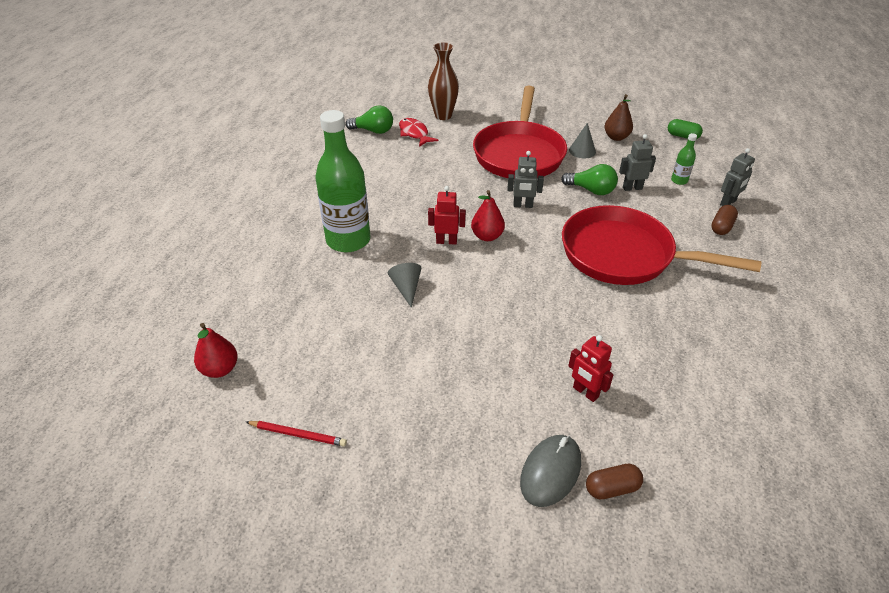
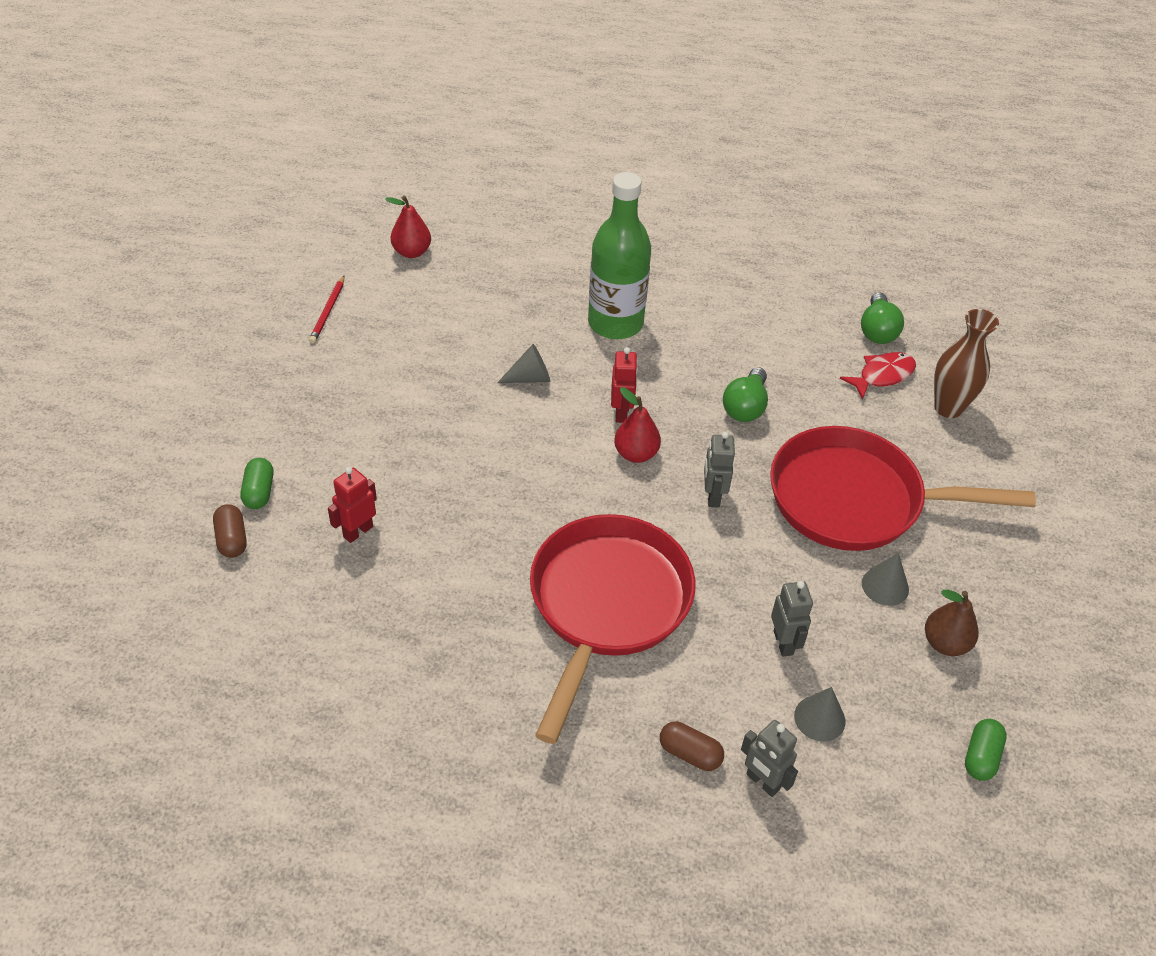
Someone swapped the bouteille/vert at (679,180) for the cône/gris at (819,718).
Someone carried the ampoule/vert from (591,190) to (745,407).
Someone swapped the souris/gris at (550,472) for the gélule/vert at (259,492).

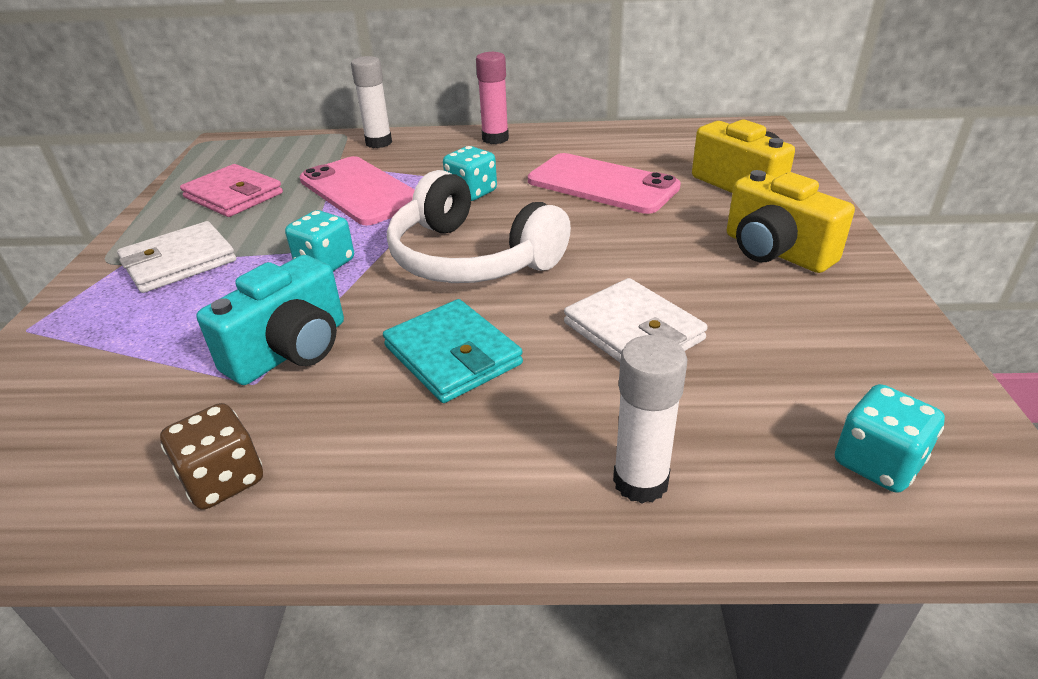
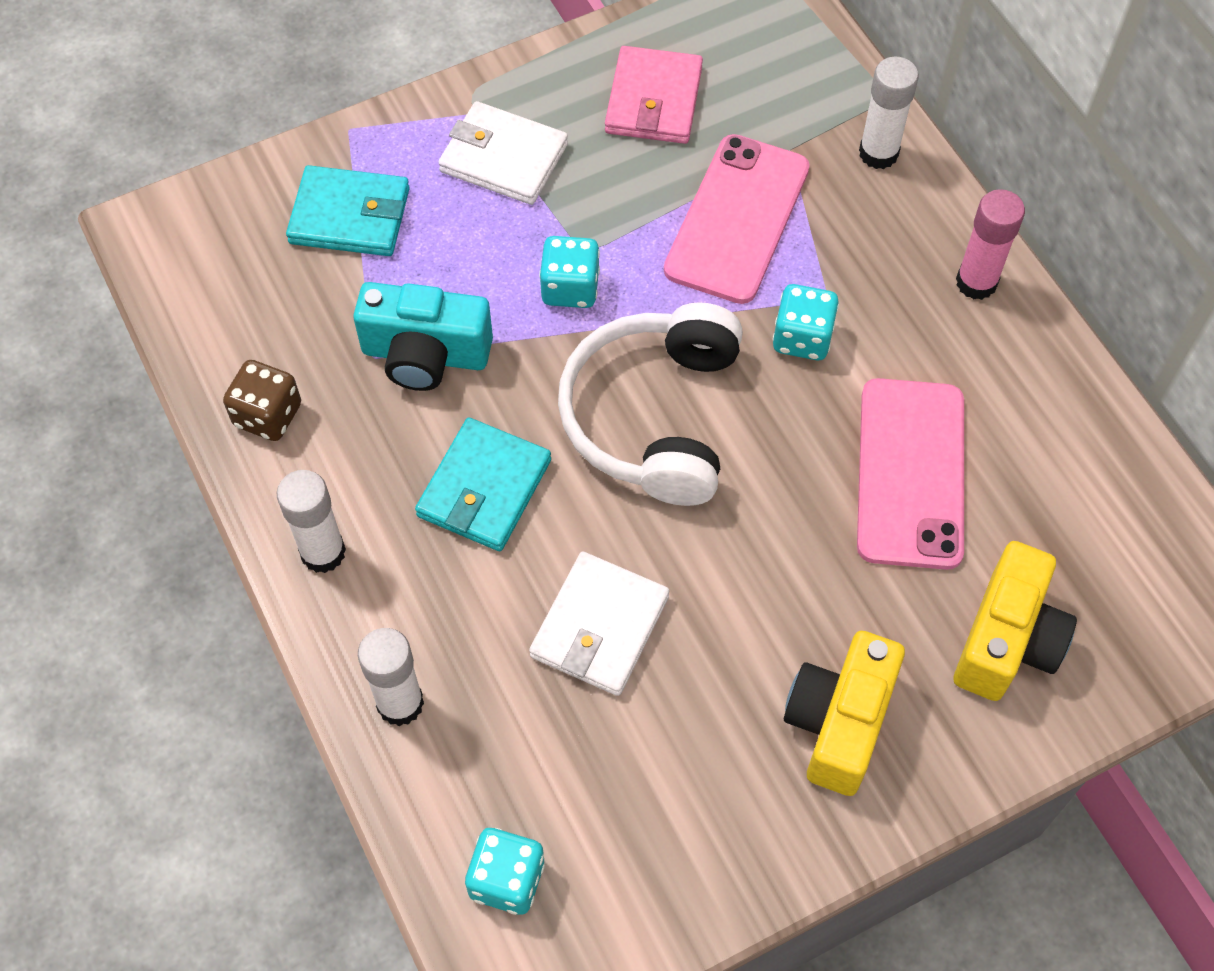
Someone put down the portefeuille/turquoise at (350,216).
Someone put down the bâton de colle/blanc at (323,552).

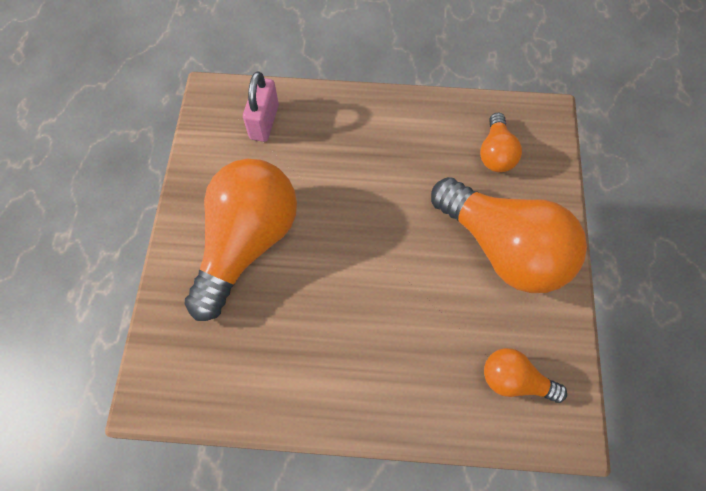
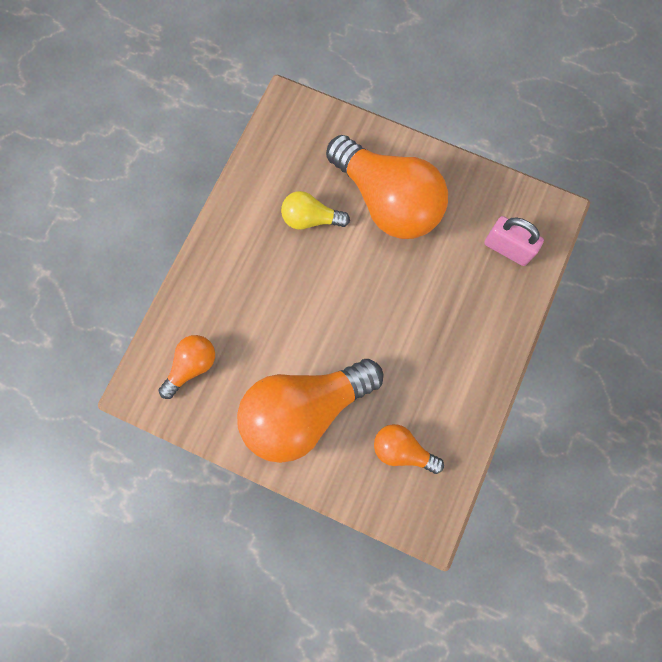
Someone put down the ampoule/jaune at (310,219).

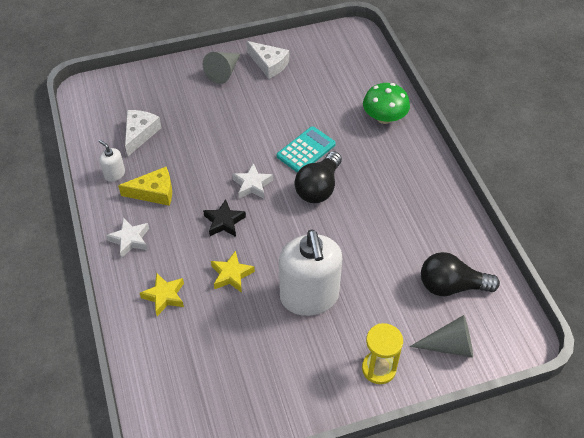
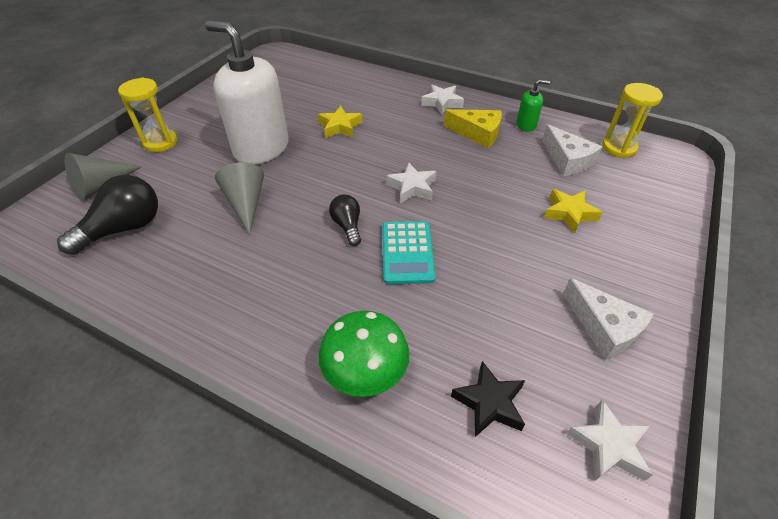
Someone rotated the fromage/blanc at (269,64) by 120 degrees counterclockwise.
Someone carried the cône/gris from (223,72) to (246,204).
Someone repainted the distributeur de savon/blanc at (114,174), which became the distributeur de savon/vert at (526,125).
Someone scaled the ampoule/noir at (318,188) by 0.57.
Someone rotated the fromage/jaune at (154,192) by 105 degrees counterclockwise.
Someone carried the étoile/noir from (224,222) to (489,403).
Someone carried the étoile/jaune from (164,296) to (569,213).
Someone put down the sablier/jaune at (619,148).
Someone put down the étoile/blanc at (608,446).

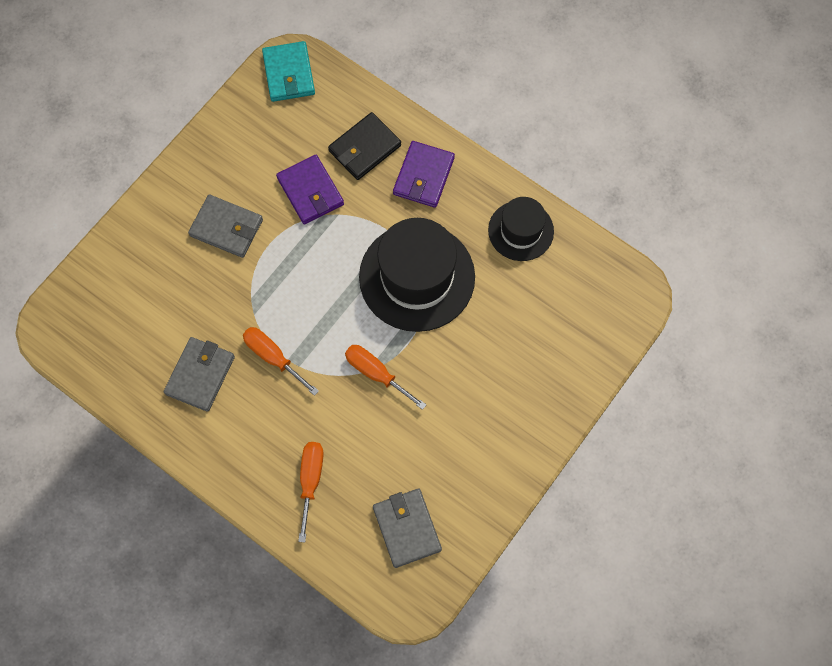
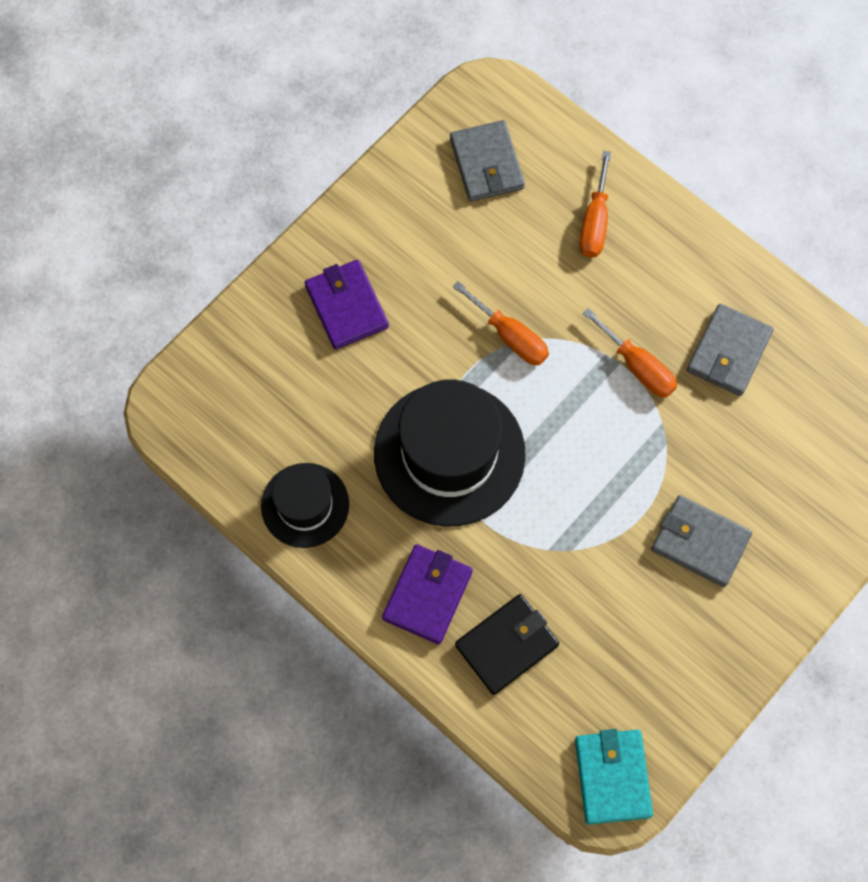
Someone carried the portefeuille/violet from (310,191) to (346,306).

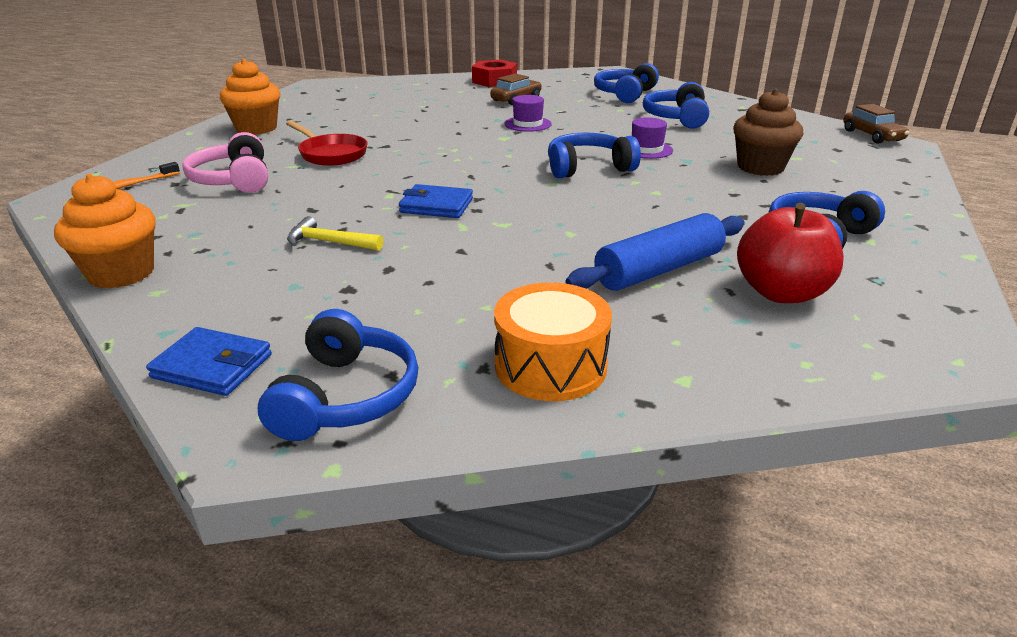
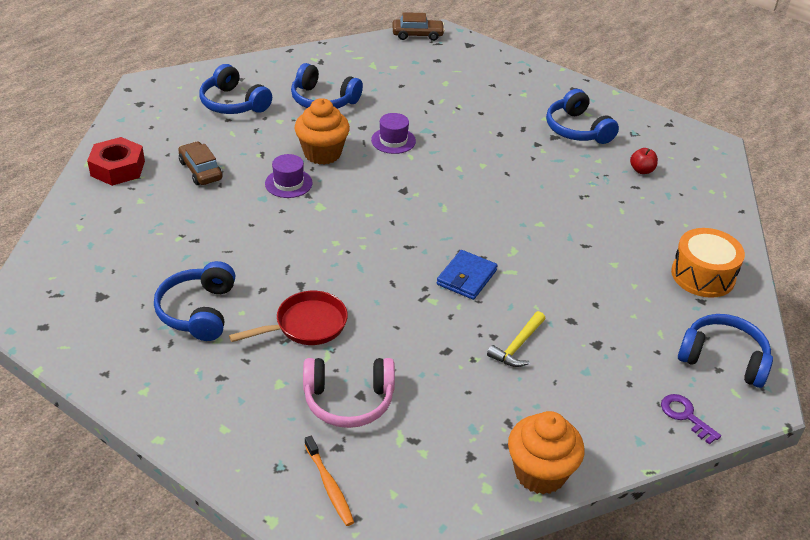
Someone carried the muffin/orange from (256,128) to (322,153).
Someone took away the muffin/marron at (760,167).
Someone carried the casque audio/bleu from (588,168) to (198,311).
Someone scaled the pomme/rouge at (781,293) by 0.48.
Someone took away the rouleau à pâtisserie/bleu at (658,270).
Someone swapped the portefeuille/bleu at (212,366) for the clé/violet at (685,416).

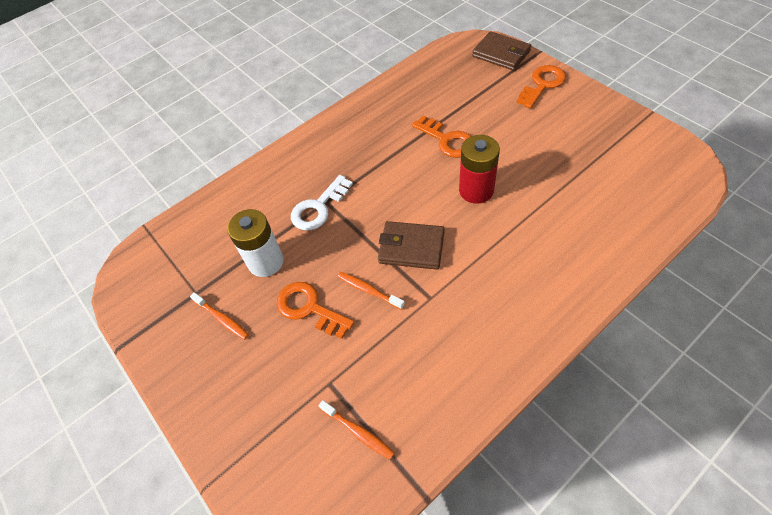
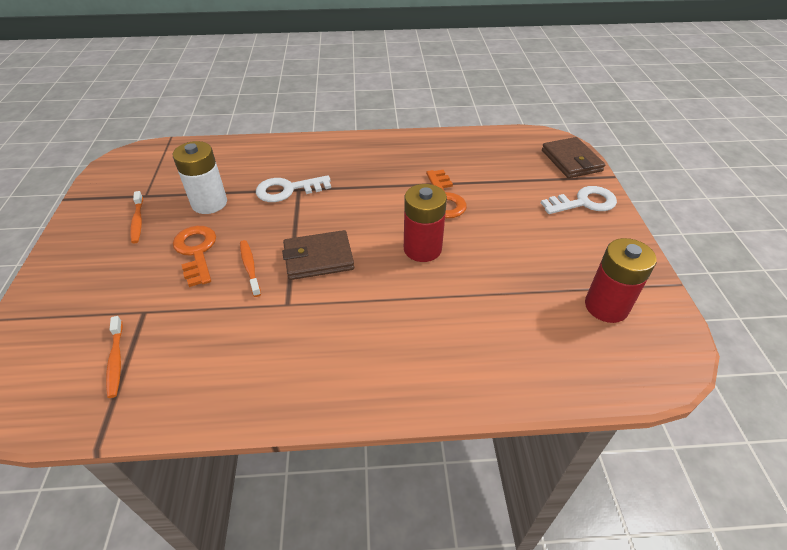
Someone repainted the clé/orange at (542,84), which became the clé/blanc at (584,202).
Someone rotated the portefeuille/marron at (411,247) by 60 degrees counterclockwise.
Someone put down the pile/rouge at (606,306).

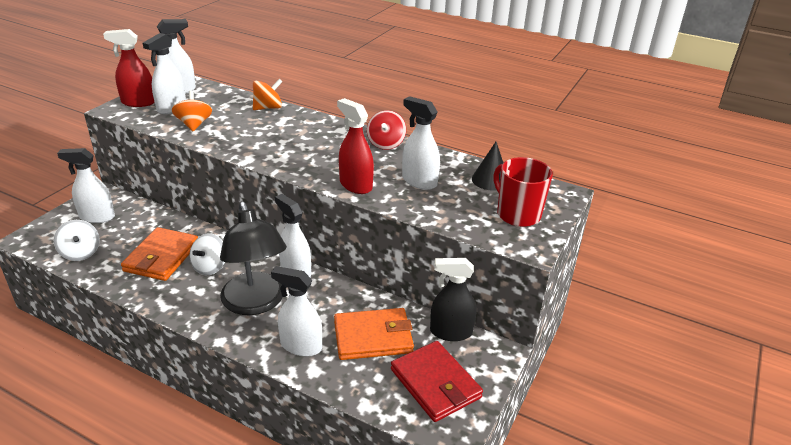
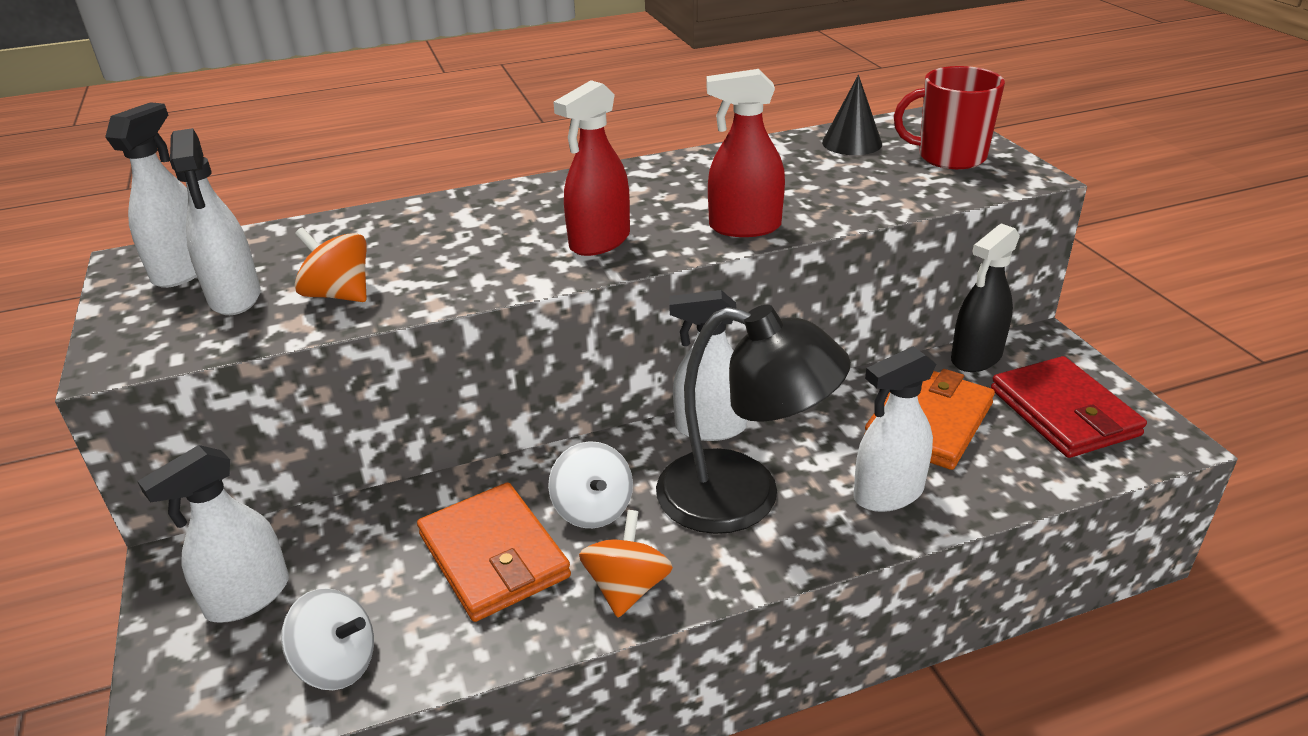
Someone carried the vaporisateur/rouge from (138,102) to (599,242).
Someone carried the toupie/orange from (268,108) to (627,588).
Someone took away the vaporisateur/blanc at (419,181).
Someone took away the toupie/rouge at (386,144).
Someone rotated the portefeuille/rouge at (435,383) by 60 degrees clockwise.

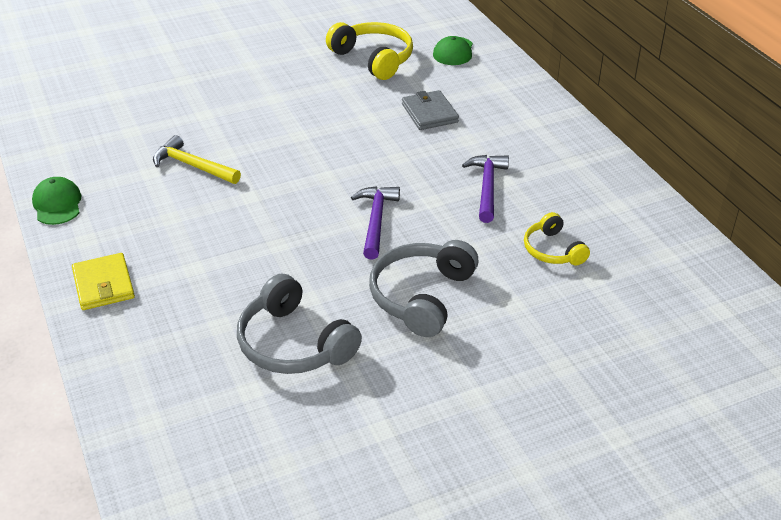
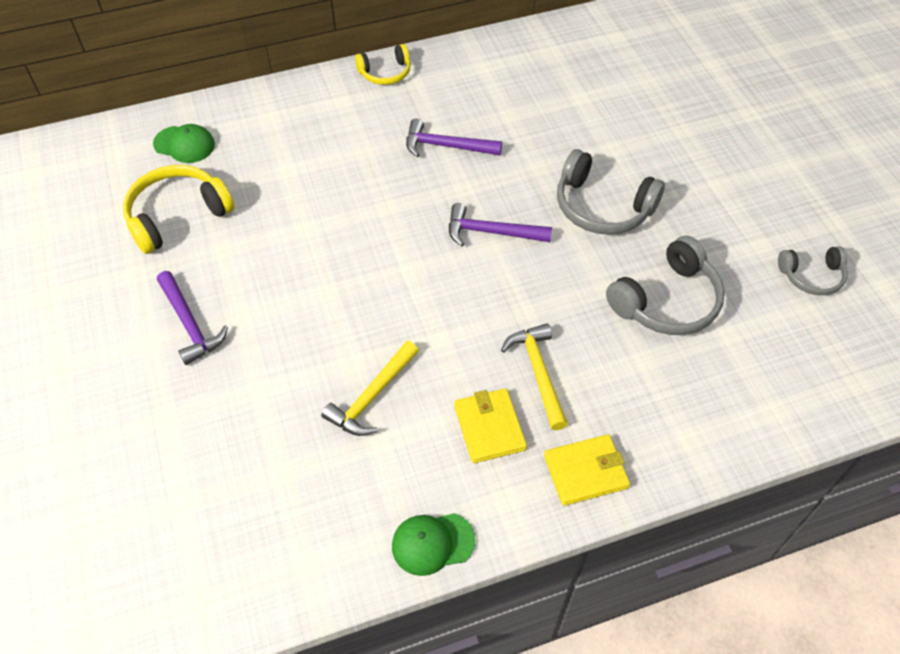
Someone took away the portefeuille/gris at (429,113).
Someone carried the casque audio/jaune from (552,250) to (385,73).
Someone put down the casque audio/gris at (811,276).
Someone put down the marteau/violet at (189,324).
Someone put down the marteau/jaune at (538,372).
Someone put down the portefeuille/jaune at (489,427).

